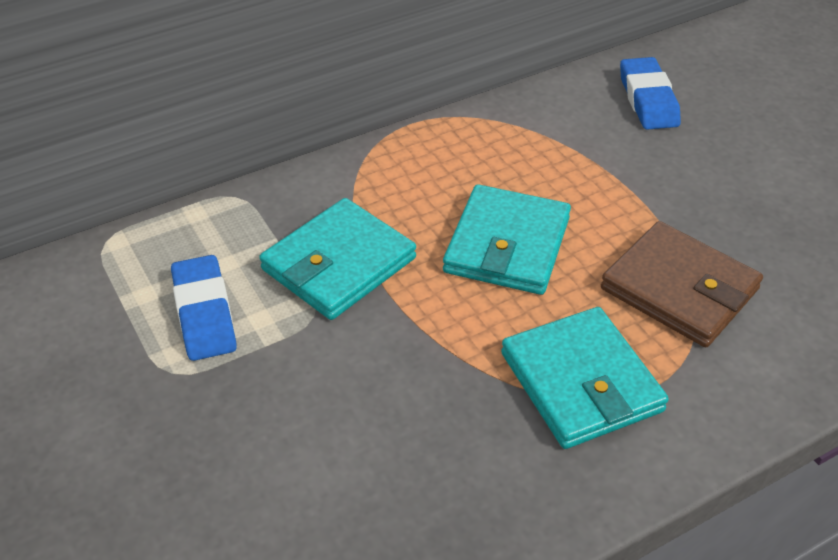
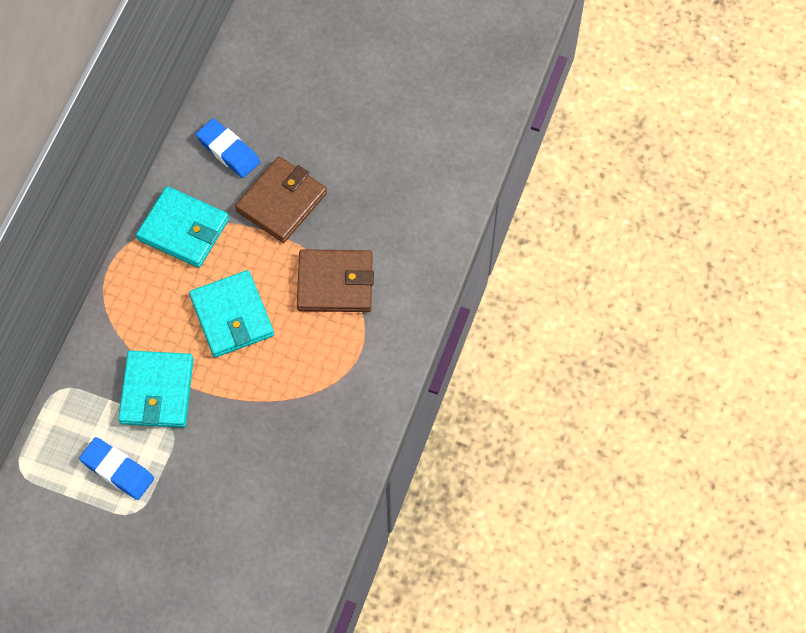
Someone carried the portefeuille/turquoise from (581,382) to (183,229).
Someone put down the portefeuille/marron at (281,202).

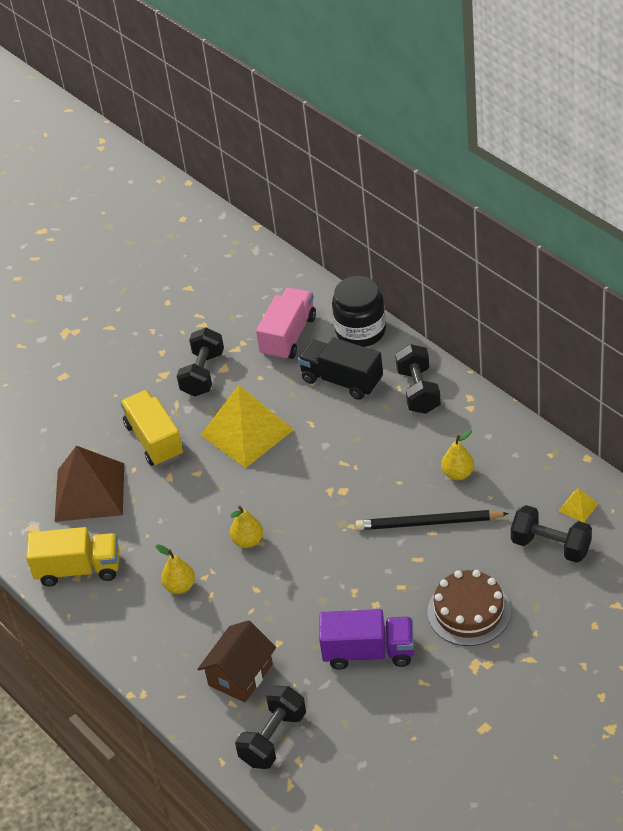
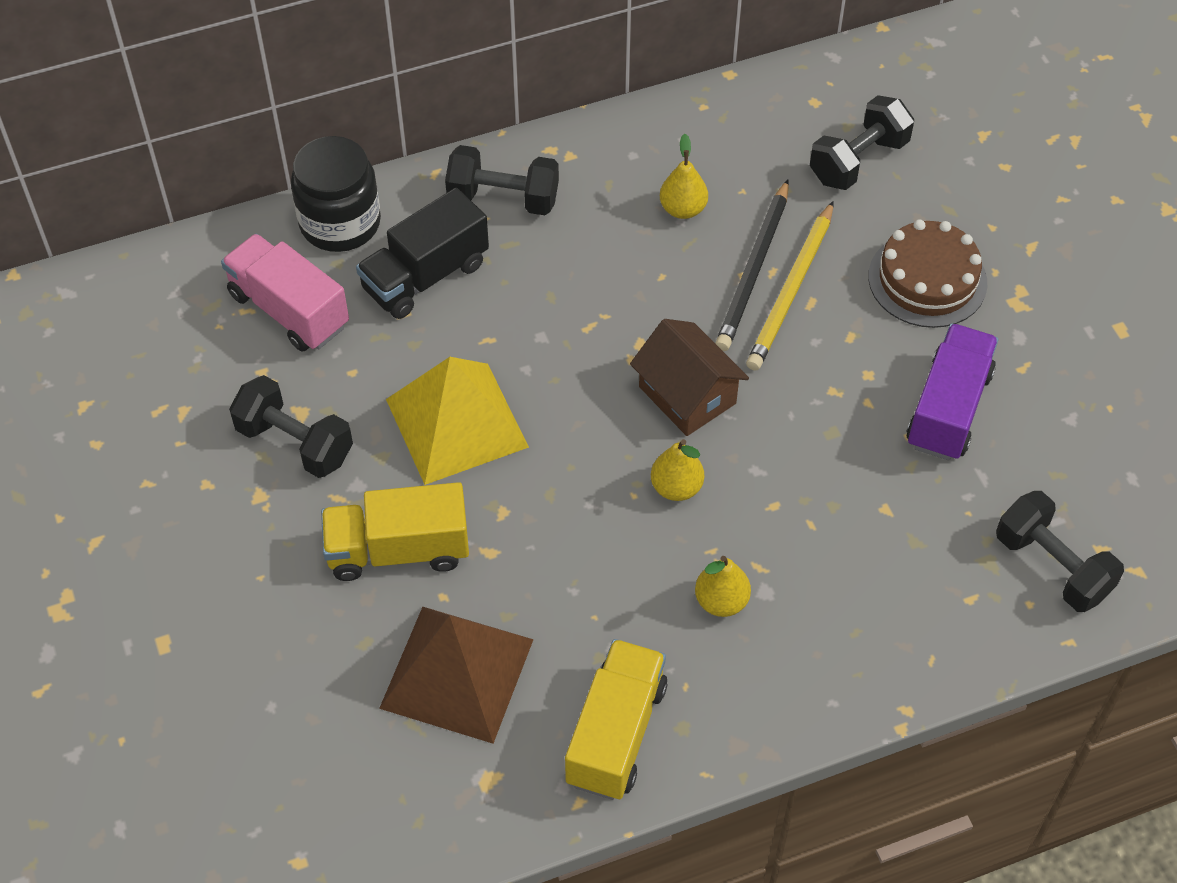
Someone took away the pyramide/jaune at (578,507).
Someone carried the maison/marron from (240,675) to (687,395).
Someone put down the crayon/jaune at (791,290).

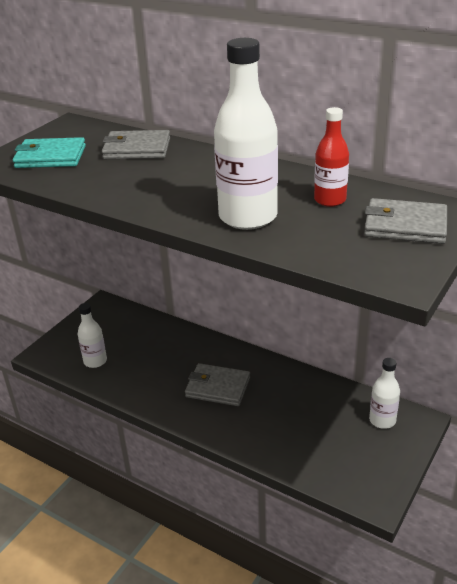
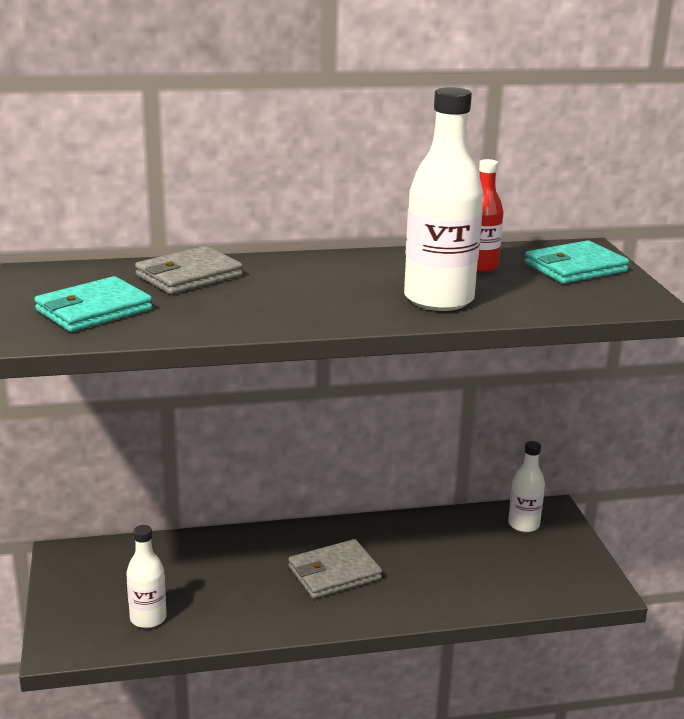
Someone repainted the portefeuille/gris at (405,225), which became the portefeuille/turquoise at (575,268).

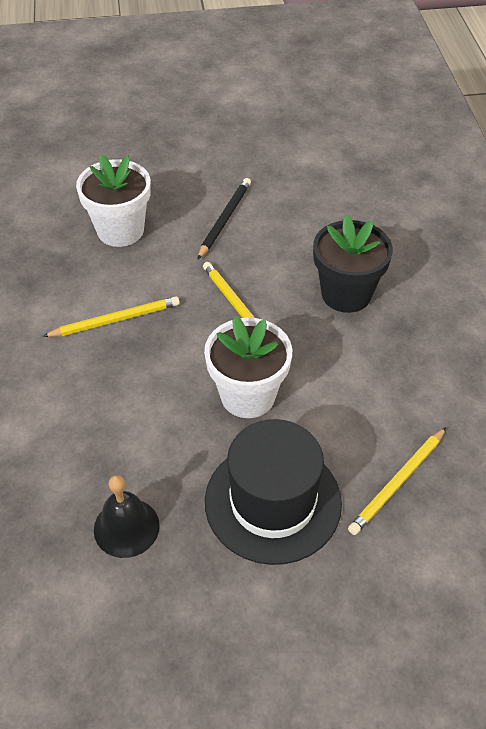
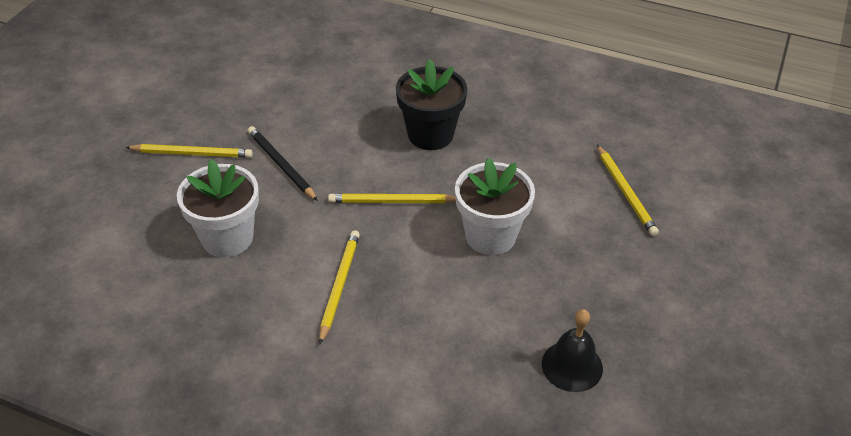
Someone took away the chapeau/noir at (273,502).
Someone put down the crayon/jaune at (192,153).

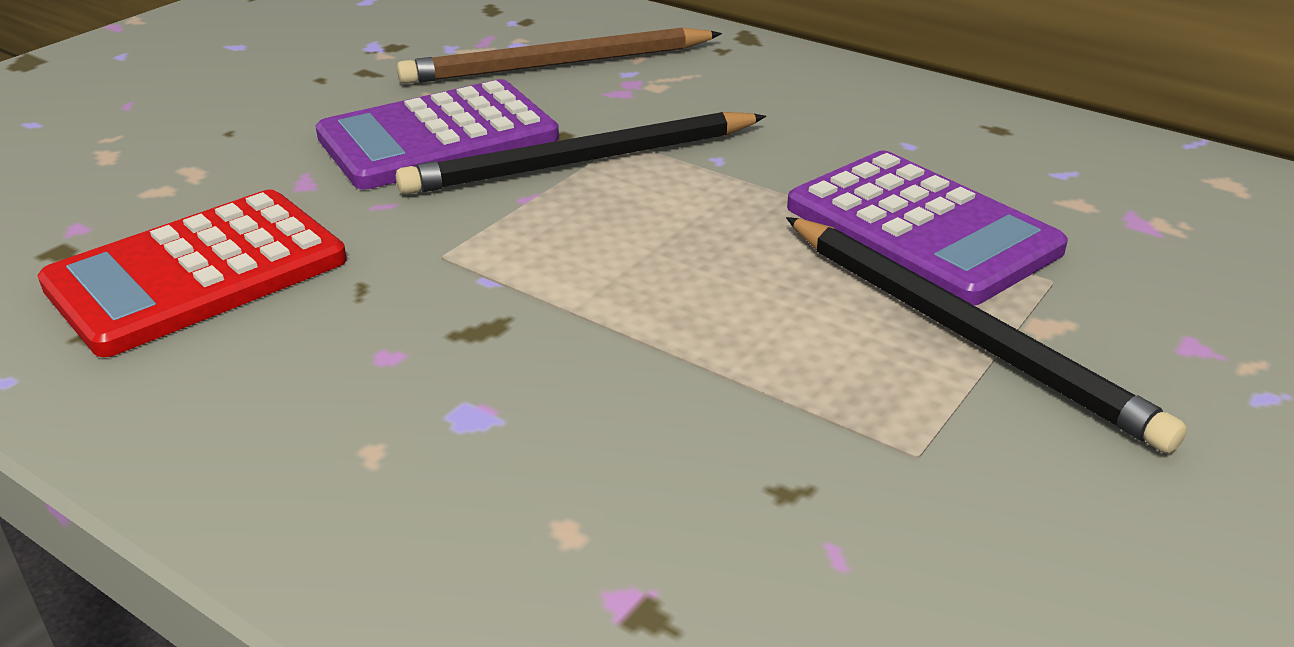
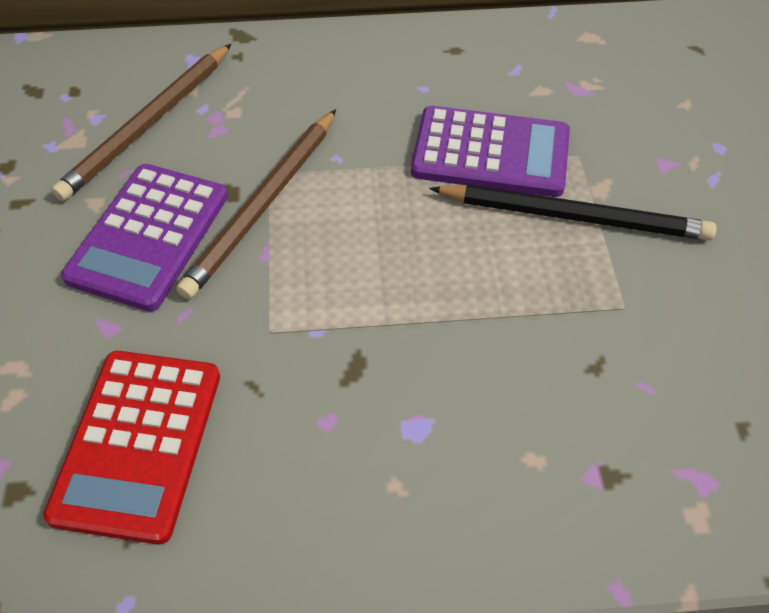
Someone repainted the crayon/noir at (582,161), which became the crayon/marron at (263,205).

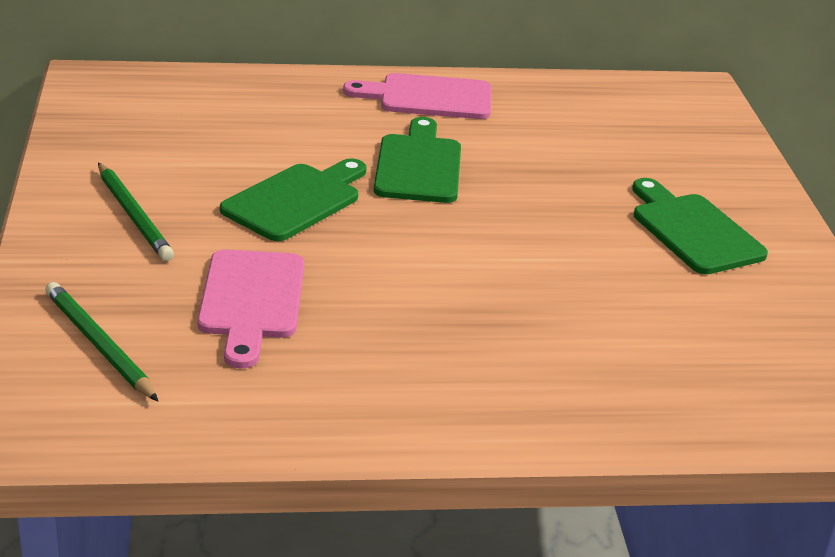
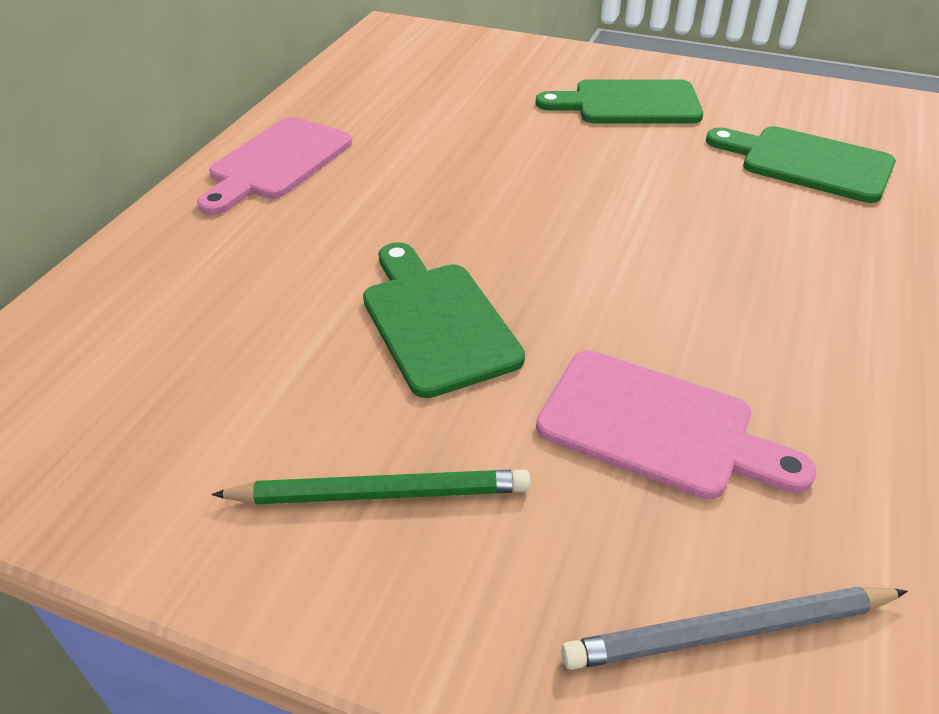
Someone carried the planche à découper/vert from (418,166) to (808,163).
Someone repainted the crayon/vert at (99,345), which became the crayon/gris at (729,631).

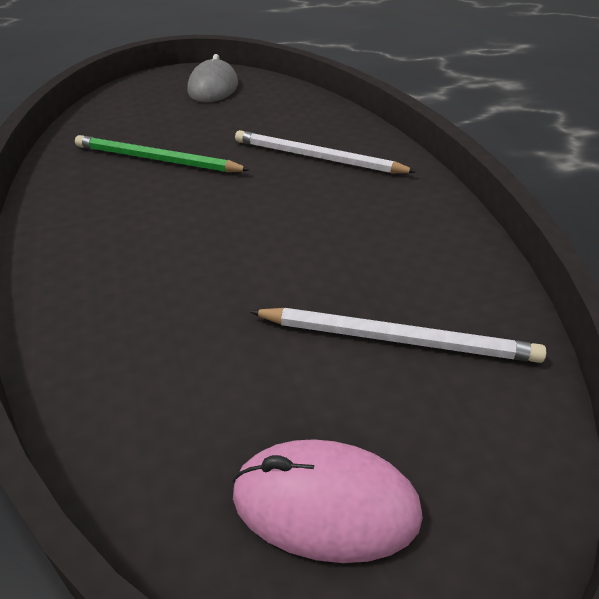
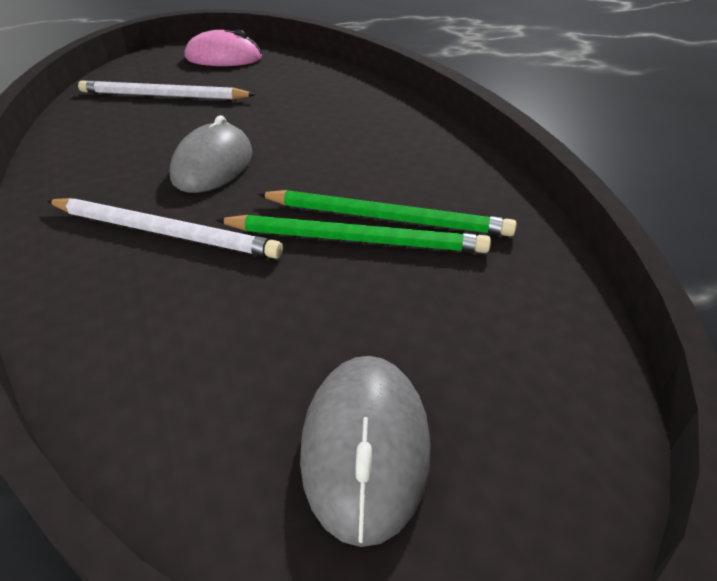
Someone put down the souris/gris at (213,165).
Someone put down the crayon/vert at (356,240).

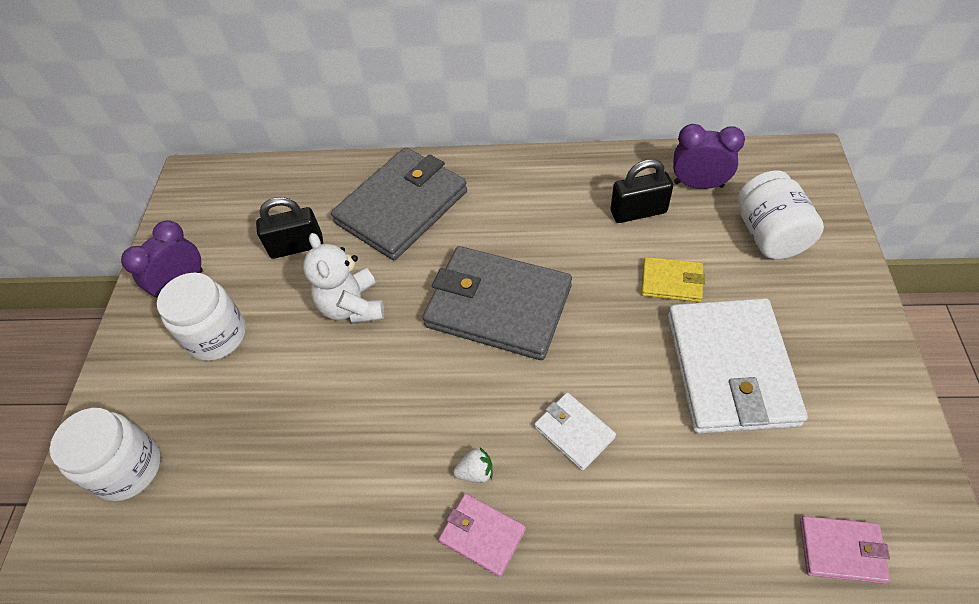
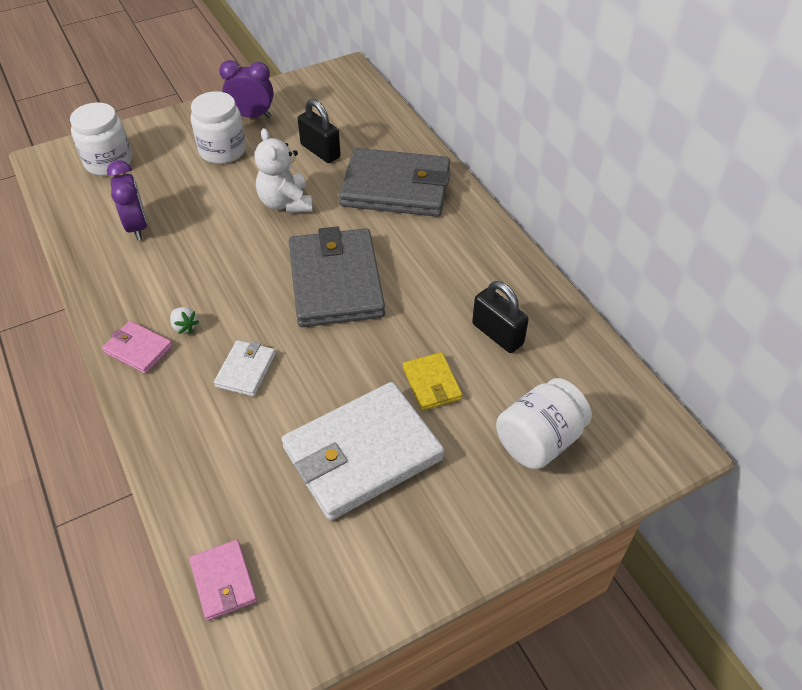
Someone carried the réveil/violet from (698,184) to (137,227).
Someone rotated the ours en peluche/blanc at (352,306) by 60 degrees counterclockwise.
Someone rotated the portefeuille/rose at (482,535) by 60 degrees counterclockwise.

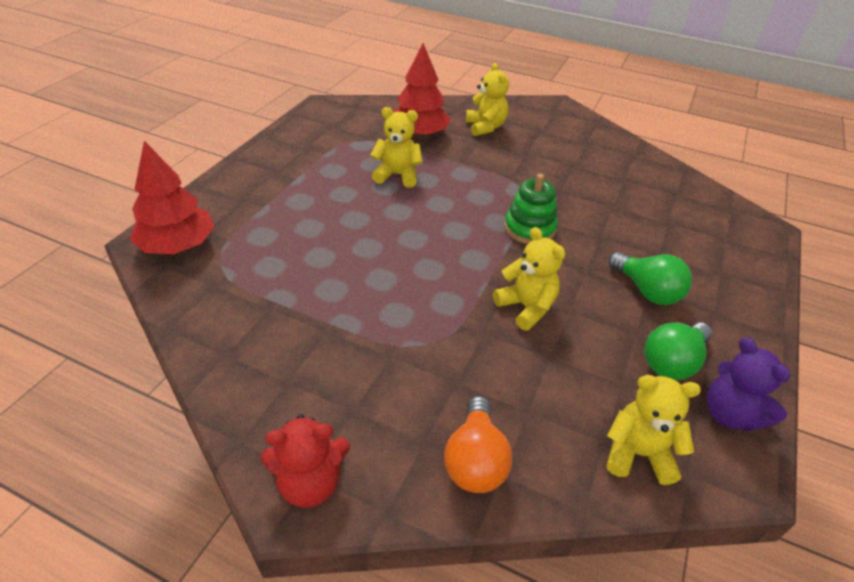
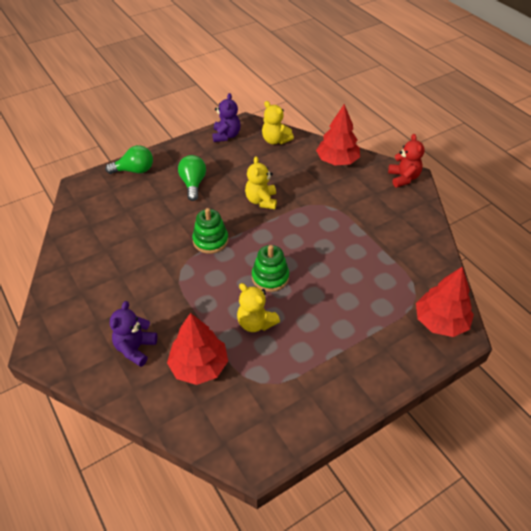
Someone repainted the ours en peluche/jaune at (485,127), which became the ours en peluche/violet at (135,348).
Someone carried the ampoule/vert from (672,362) to (134,170).
Someone swapped the ampoule/orange at (475,460) for the arbre/rouge at (337,161).
Someone rotated the ours en peluche/rouge at (310,483) by 60 degrees clockwise.
Someone put down the jouet à empiler/vert at (270,277).

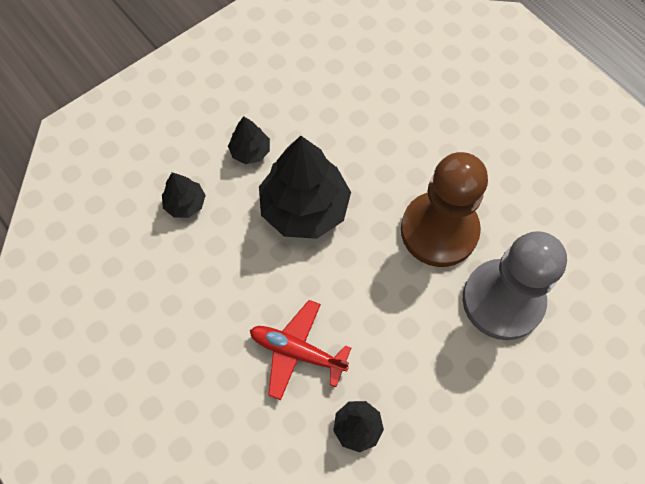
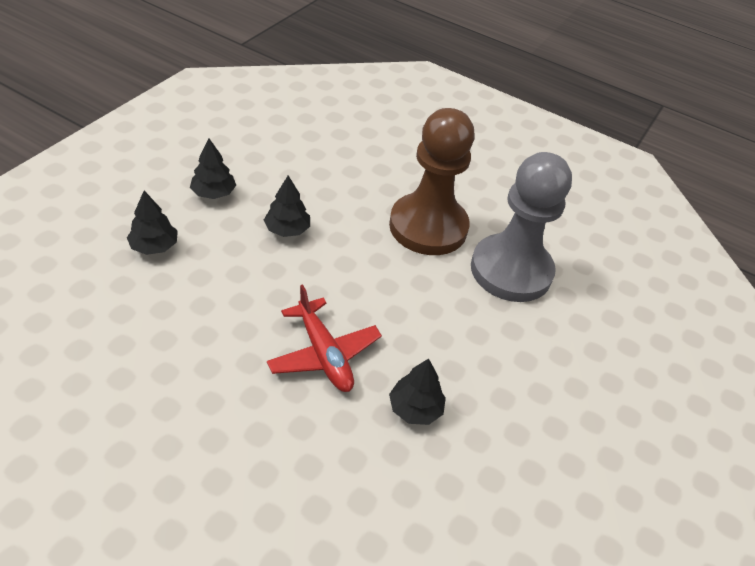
Someone scaled the arbre/noir at (304,207) by 0.48.
Someone rotated the avion/rouge at (297,352) by 120 degrees counterclockwise.

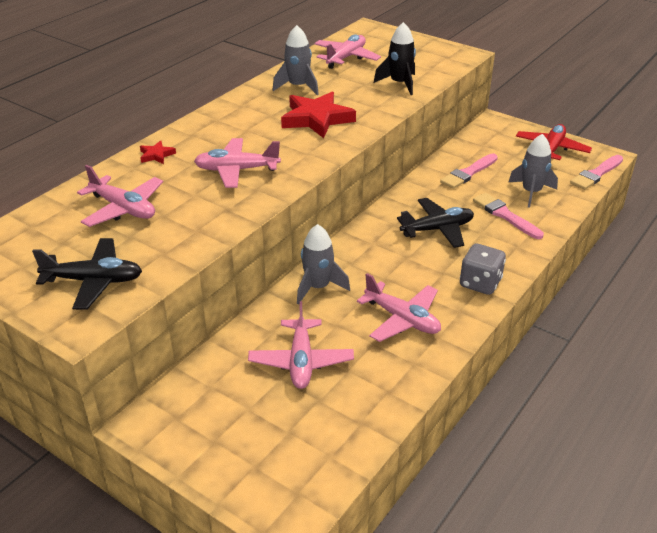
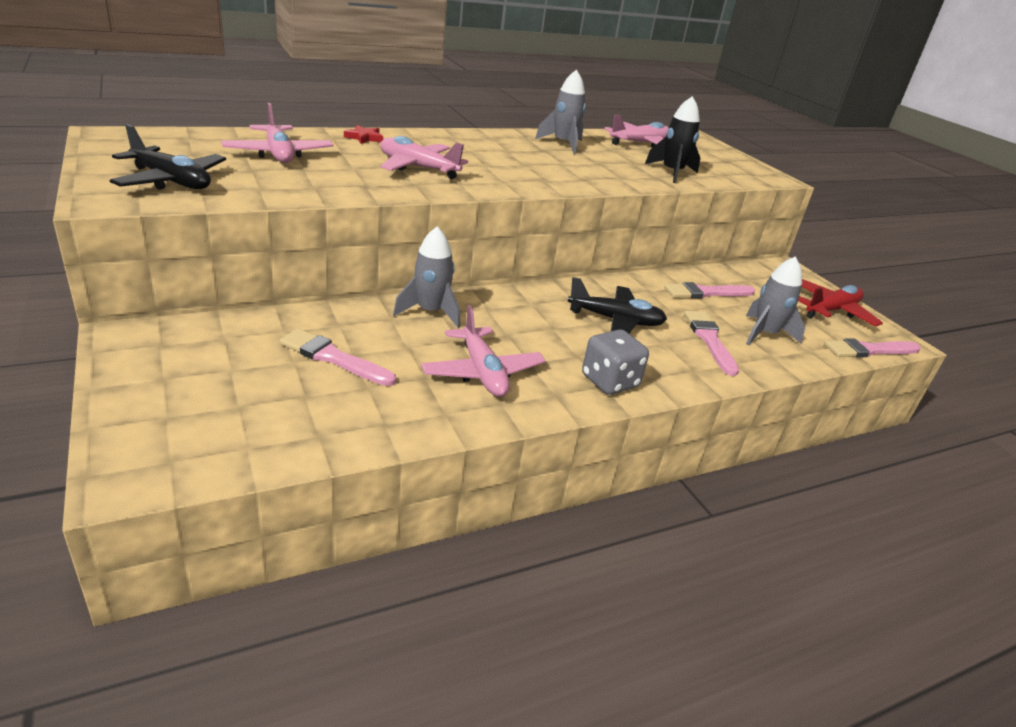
Someone took away the étoile/rouge at (317,119).
Someone swapped the avion/rose at (301,361) for the pinceau/rose at (333,358).

